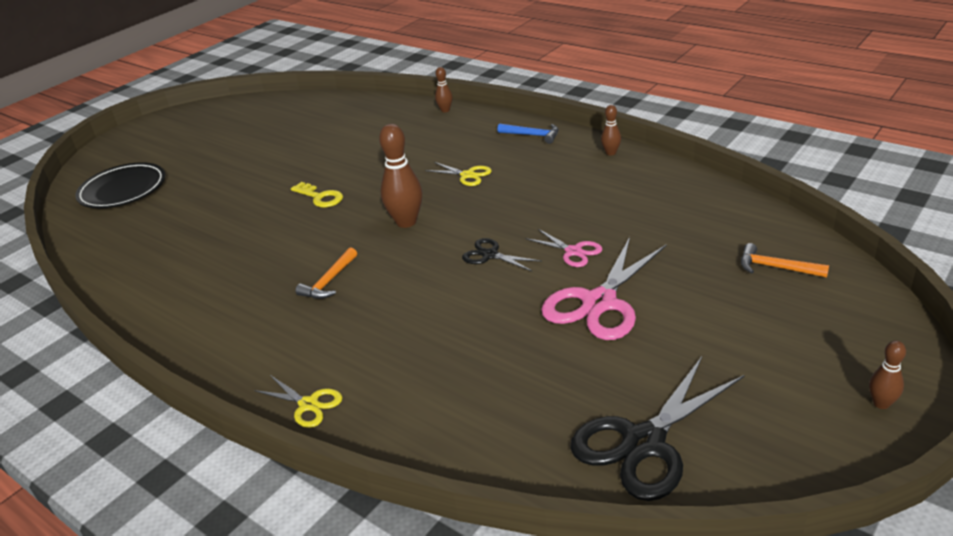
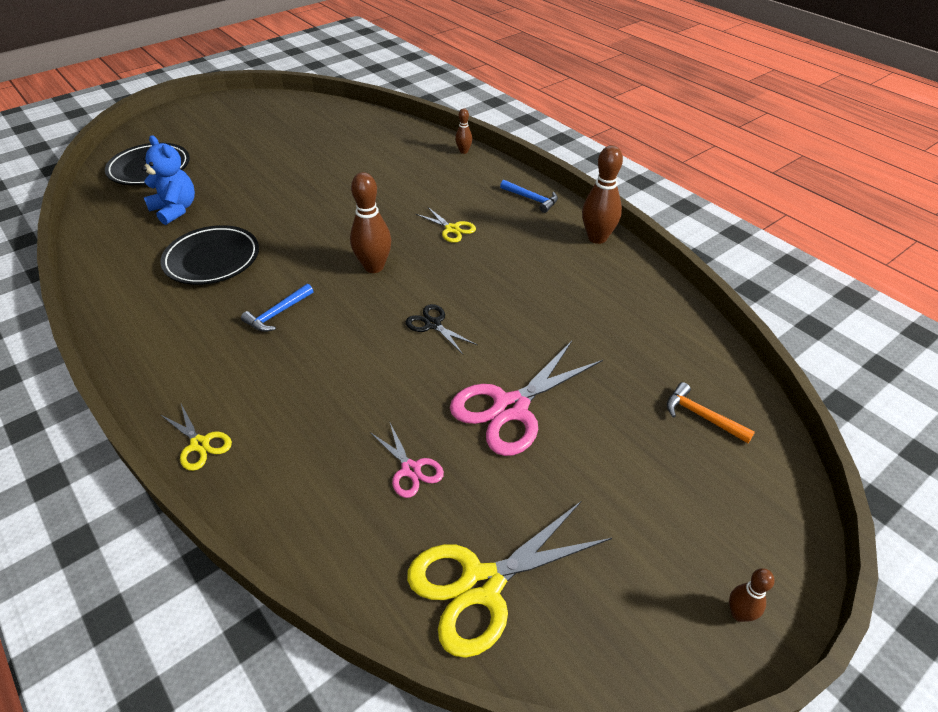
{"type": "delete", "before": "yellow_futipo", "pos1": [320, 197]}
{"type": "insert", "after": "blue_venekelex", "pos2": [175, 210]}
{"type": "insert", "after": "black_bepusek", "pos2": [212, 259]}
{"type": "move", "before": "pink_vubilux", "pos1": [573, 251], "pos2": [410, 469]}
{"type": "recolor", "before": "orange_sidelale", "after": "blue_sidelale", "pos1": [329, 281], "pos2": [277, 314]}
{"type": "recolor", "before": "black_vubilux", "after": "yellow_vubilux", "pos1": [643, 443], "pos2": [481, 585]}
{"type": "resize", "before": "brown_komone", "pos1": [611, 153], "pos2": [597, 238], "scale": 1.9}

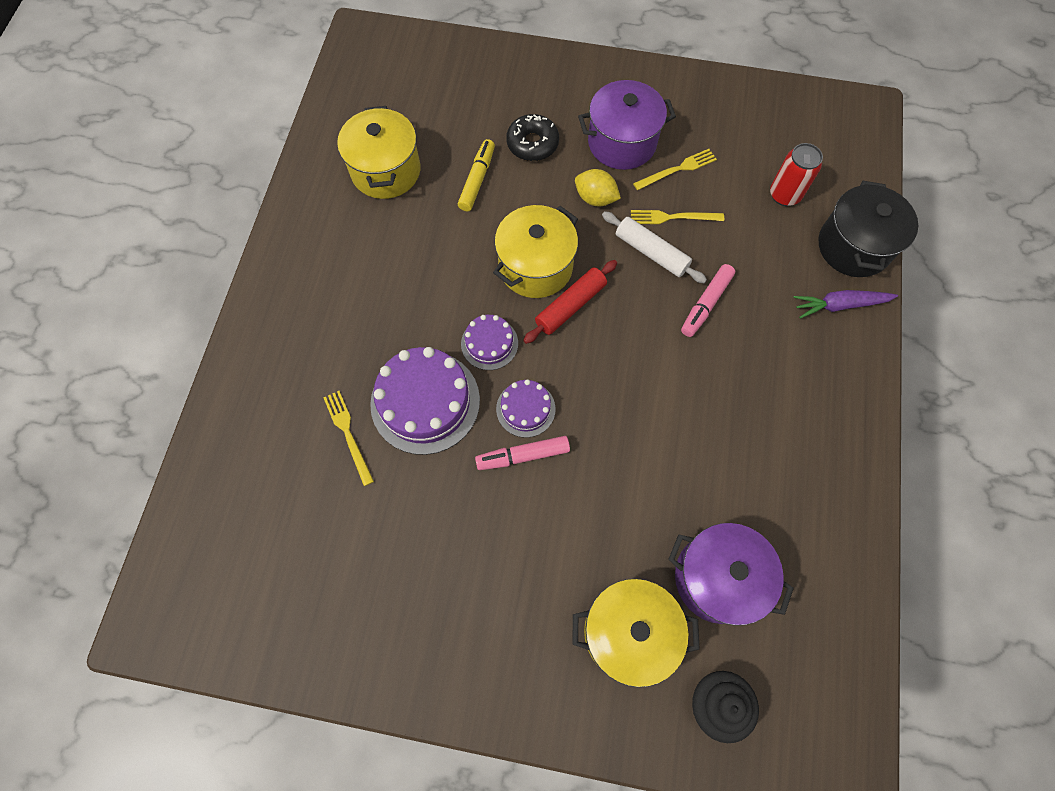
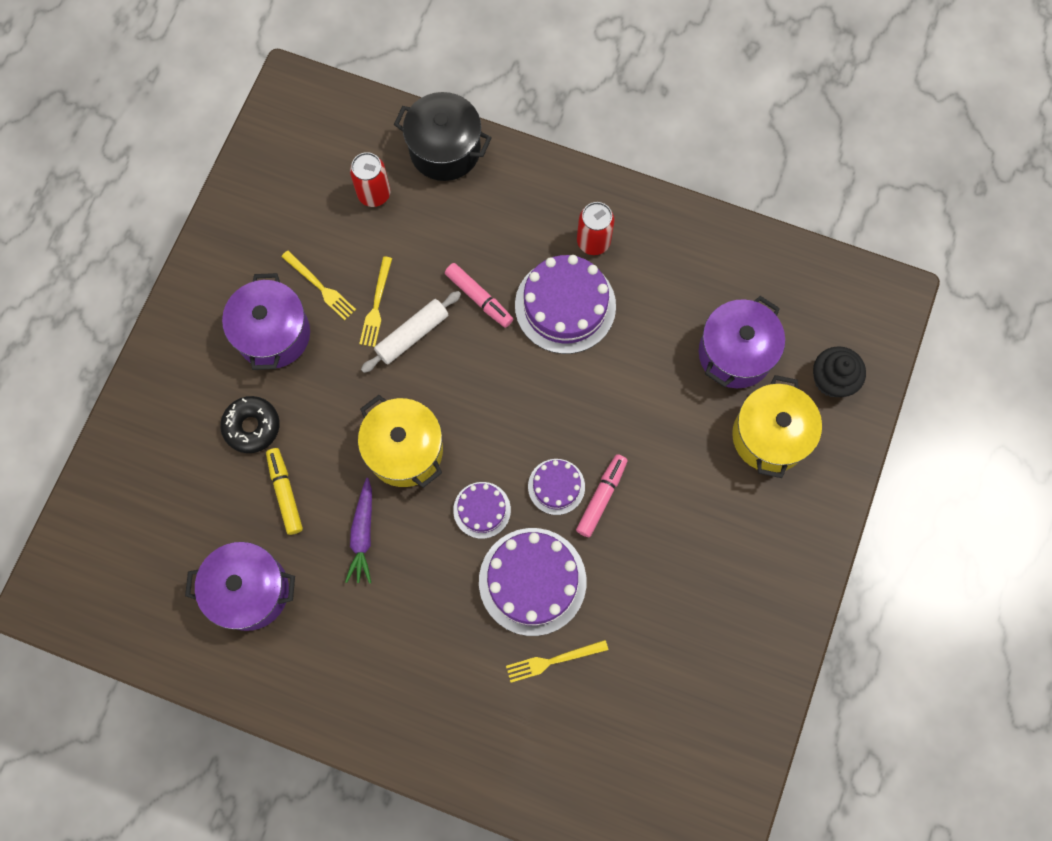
{"type": "delete", "before": "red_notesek", "pos1": [570, 306]}
{"type": "delete", "before": "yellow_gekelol", "pos1": [595, 198]}
{"type": "insert", "after": "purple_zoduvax", "pos2": [565, 305]}
{"type": "insert", "after": "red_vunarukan", "pos2": [593, 241]}
{"type": "move", "before": "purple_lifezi", "pos1": [839, 305], "pos2": [363, 534]}
{"type": "recolor", "before": "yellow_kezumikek", "after": "purple_kezumikek", "pos1": [386, 171], "pos2": [250, 591]}
{"type": "rotate", "before": "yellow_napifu", "pos1": [477, 180], "pos2": [285, 492], "turn": 45}
{"type": "rotate", "before": "pink_napifu", "pos1": [522, 455], "pos2": [602, 497], "turn": -150}
{"type": "rotate", "before": "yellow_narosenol", "pos1": [677, 169], "pos2": [320, 287], "turn": 150}

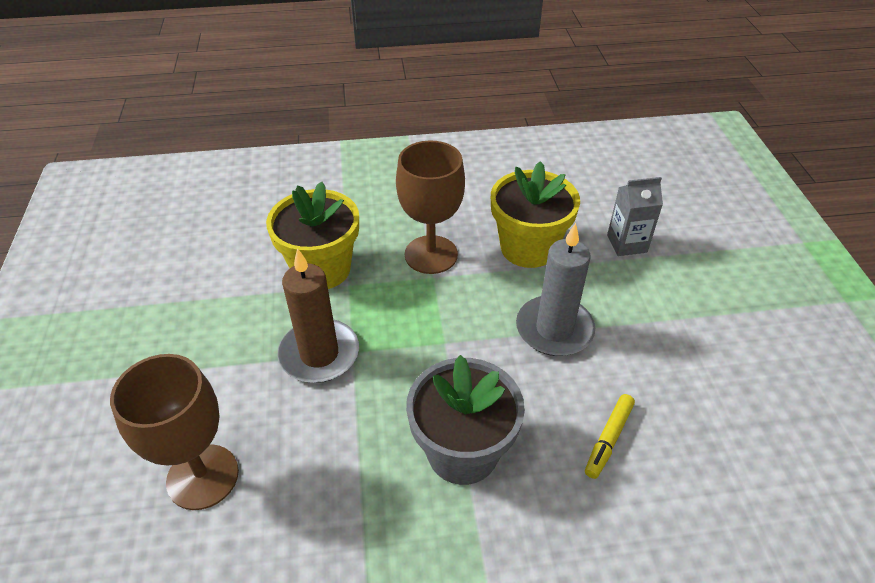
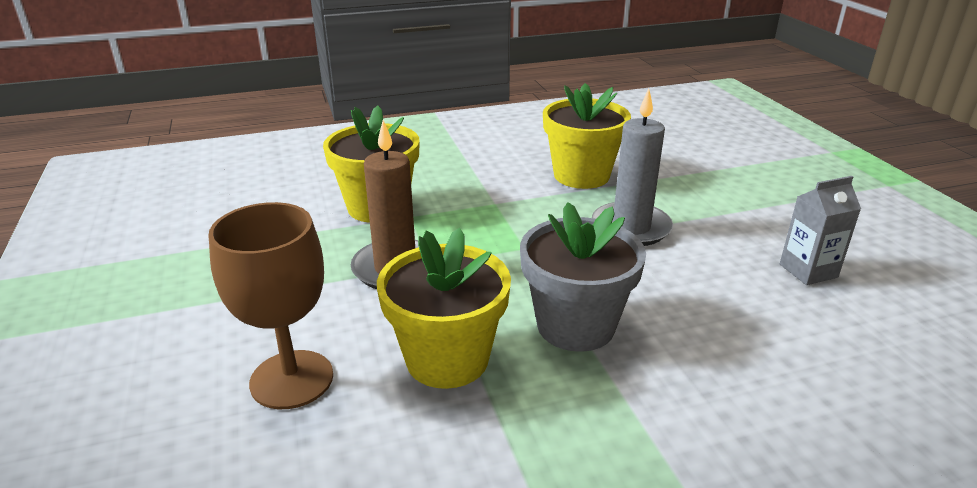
{"type": "delete", "before": "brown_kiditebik", "pos1": [431, 254]}
{"type": "delete", "before": "yellow_napifu", "pos1": [608, 439]}
{"type": "insert", "after": "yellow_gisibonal", "pos2": [447, 359]}
{"type": "move", "before": "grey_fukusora", "pos1": [626, 244], "pos2": [808, 271]}

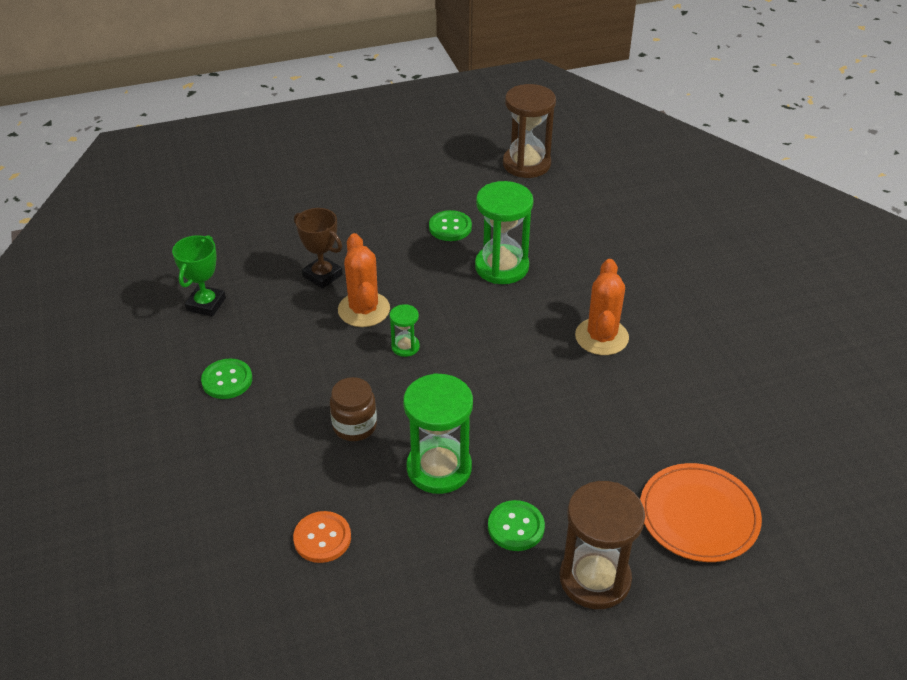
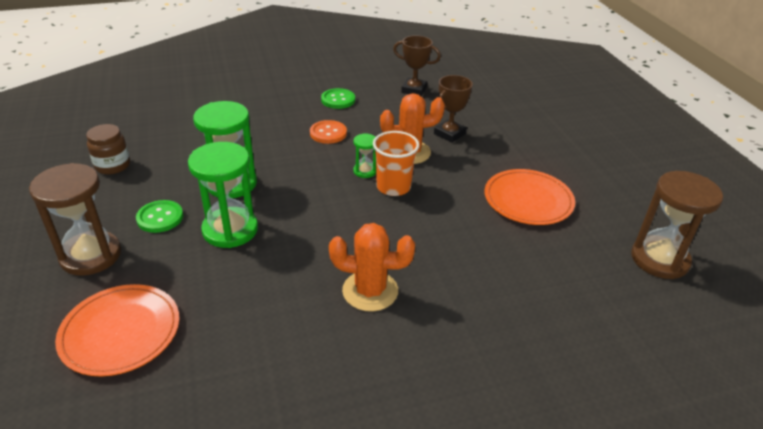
{"type": "insert", "after": "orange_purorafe", "pos2": [393, 187]}
{"type": "move", "before": "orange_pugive", "pos1": [322, 538], "pos2": [328, 133]}
{"type": "move", "before": "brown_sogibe", "pos1": [354, 426], "pos2": [113, 166]}
{"type": "move", "before": "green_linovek", "pos1": [501, 267], "pos2": [230, 230]}
{"type": "replace", "before": "green_pugive", "after": "orange_bepusek", "pos1": [450, 227], "pos2": [528, 200]}
{"type": "recolor", "before": "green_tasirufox", "after": "brown_tasirufox", "pos1": [206, 304], "pos2": [414, 90]}

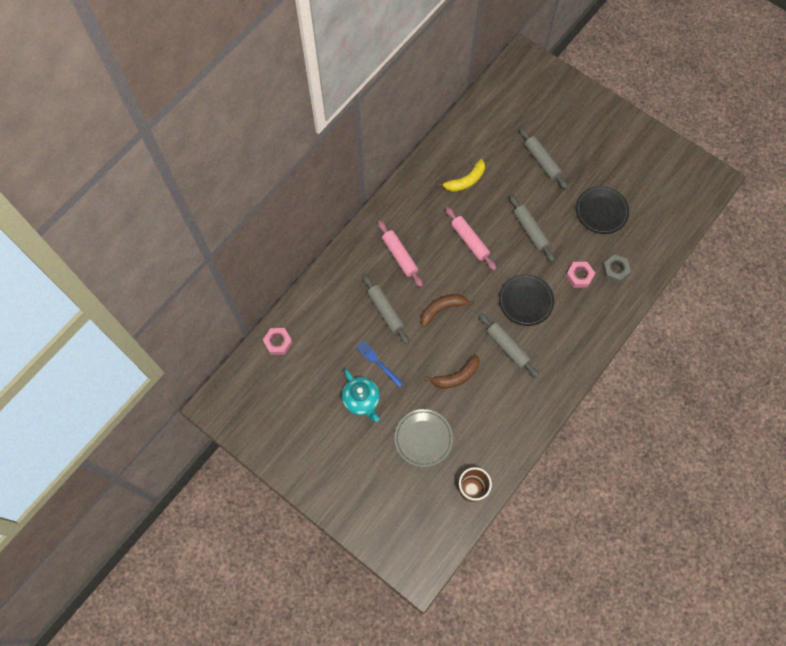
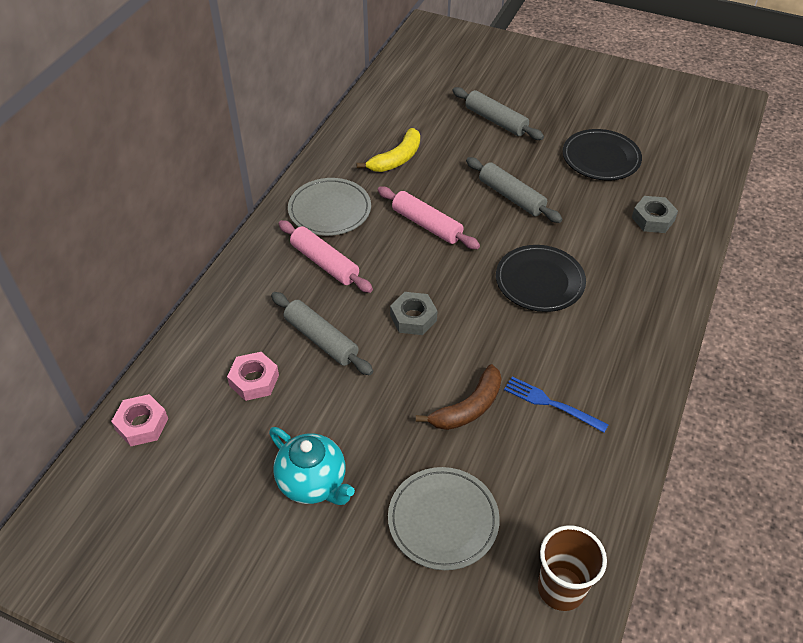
{"type": "delete", "before": "grey_notesek", "pos1": [507, 347]}
{"type": "insert", "after": "grey_bepusek", "pos2": [329, 210]}
{"type": "move", "before": "blue_narosenol", "pos1": [378, 362], "pos2": [551, 404]}
{"type": "move", "before": "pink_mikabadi", "pos1": [579, 276], "pos2": [254, 380]}
{"type": "replace", "before": "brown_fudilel", "after": "grey_mikabadi", "pos1": [442, 309], "pos2": [413, 318]}

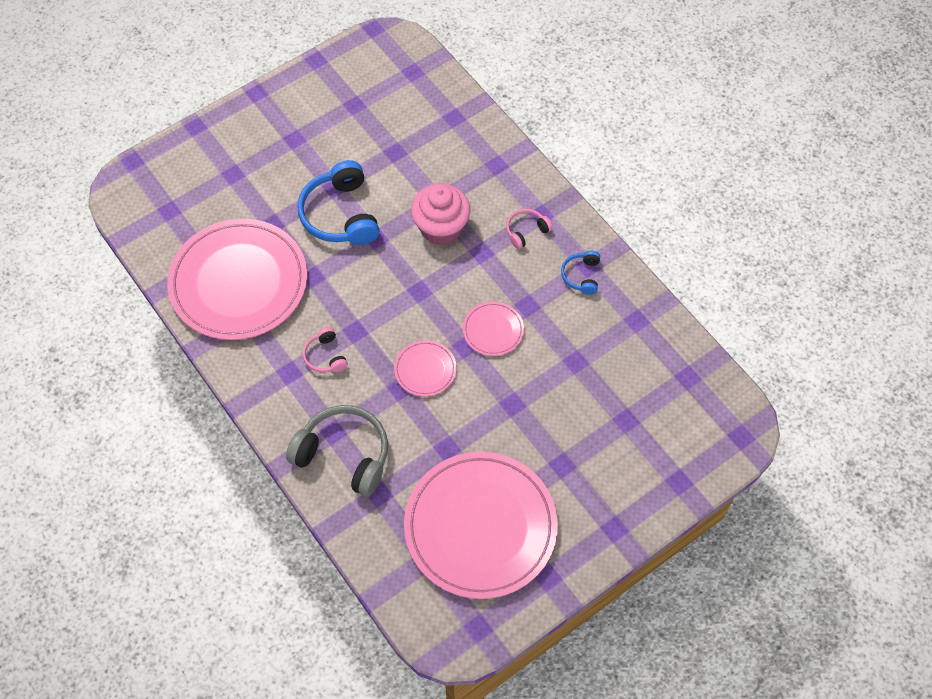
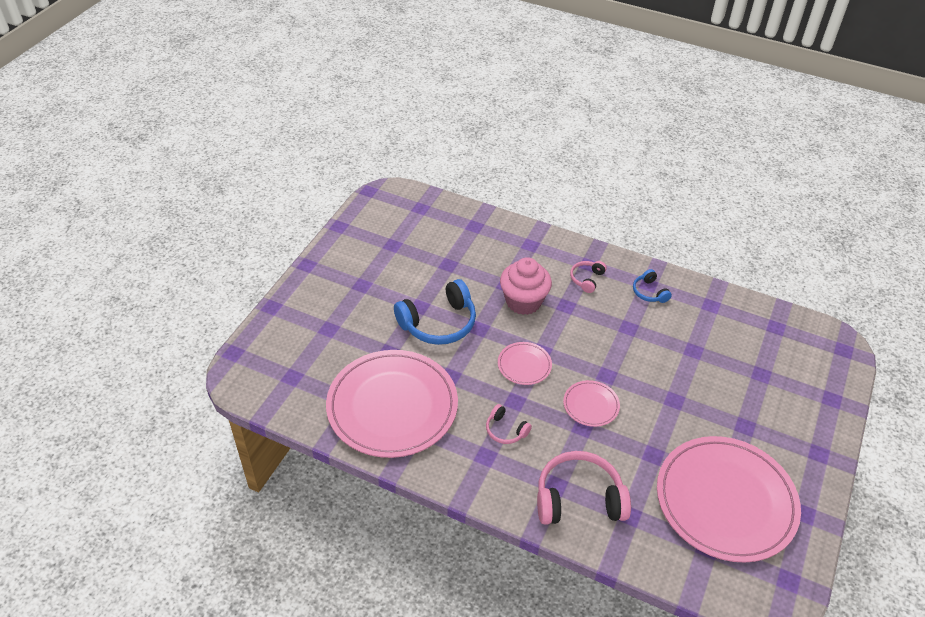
{"type": "move", "before": "pink_bepusek", "pos1": [493, 330], "pos2": [524, 365]}
{"type": "recolor", "before": "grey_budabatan", "after": "pink_budabatan", "pos1": [344, 454], "pos2": [579, 498]}
{"type": "rotate", "before": "blue_budabatan", "pos1": [340, 215], "pos2": [439, 323], "turn": -75}

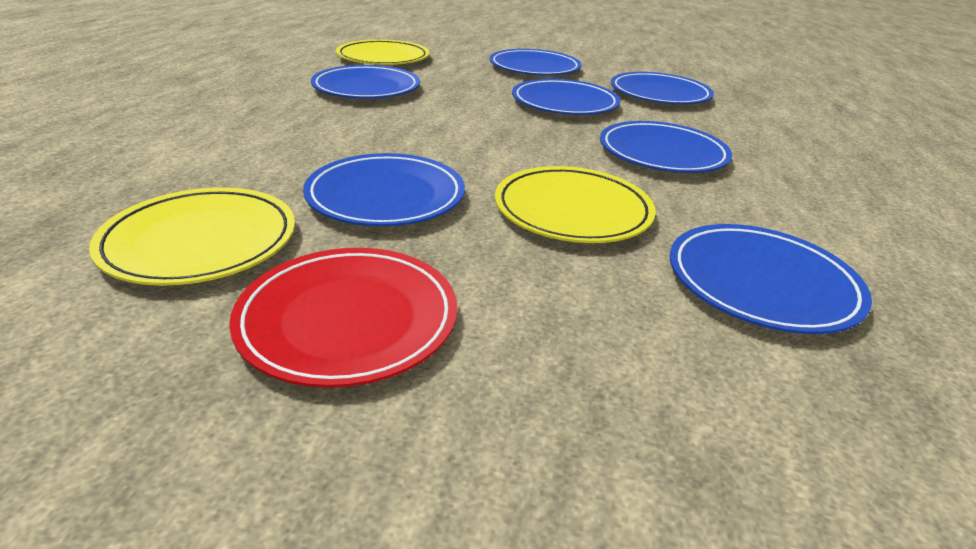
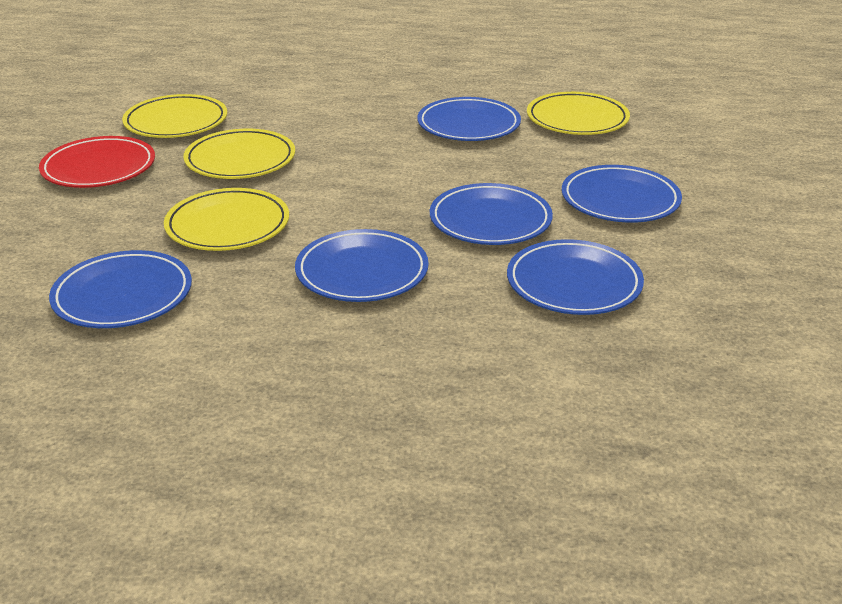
{"type": "recolor", "before": "blue_bepusek", "after": "yellow_bepusek", "pos1": [386, 196], "pos2": [240, 160]}

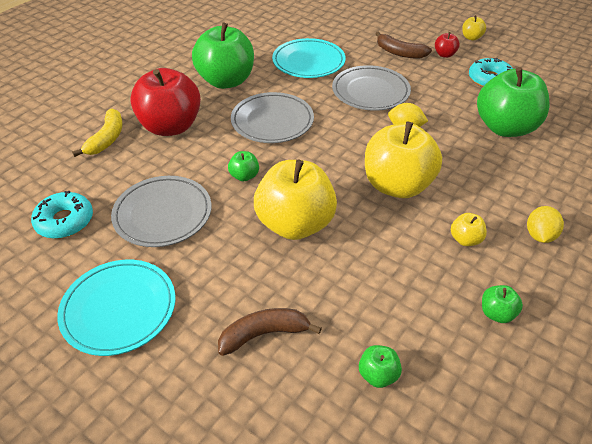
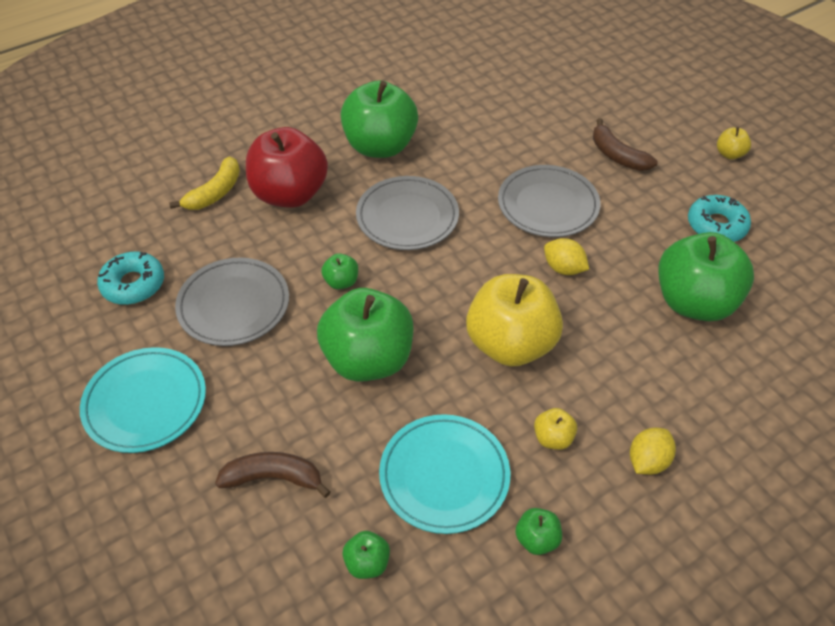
{"type": "delete", "before": "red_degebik", "pos1": [444, 55]}
{"type": "move", "before": "turquoise_bepusek", "pos1": [308, 62], "pos2": [444, 476]}
{"type": "recolor", "before": "yellow_degebik", "after": "green_degebik", "pos1": [295, 224], "pos2": [368, 359]}

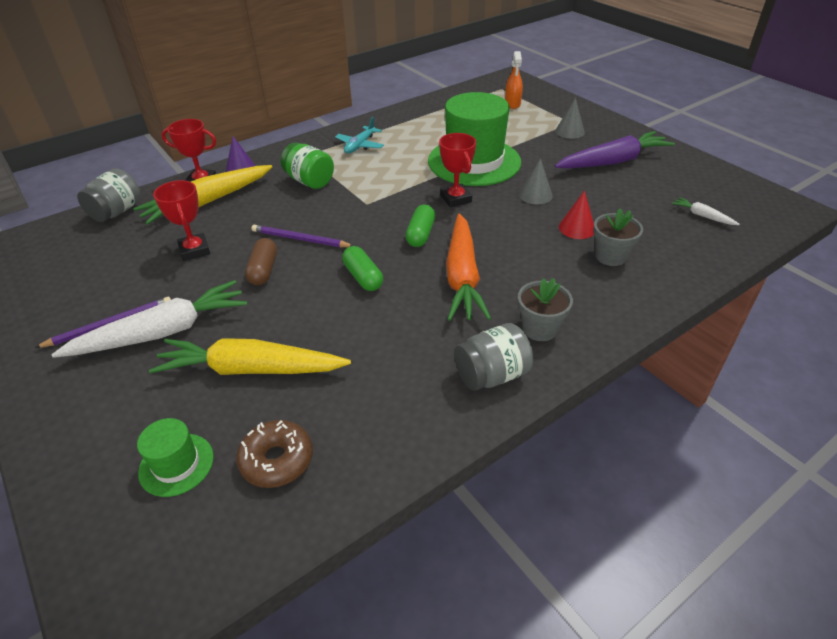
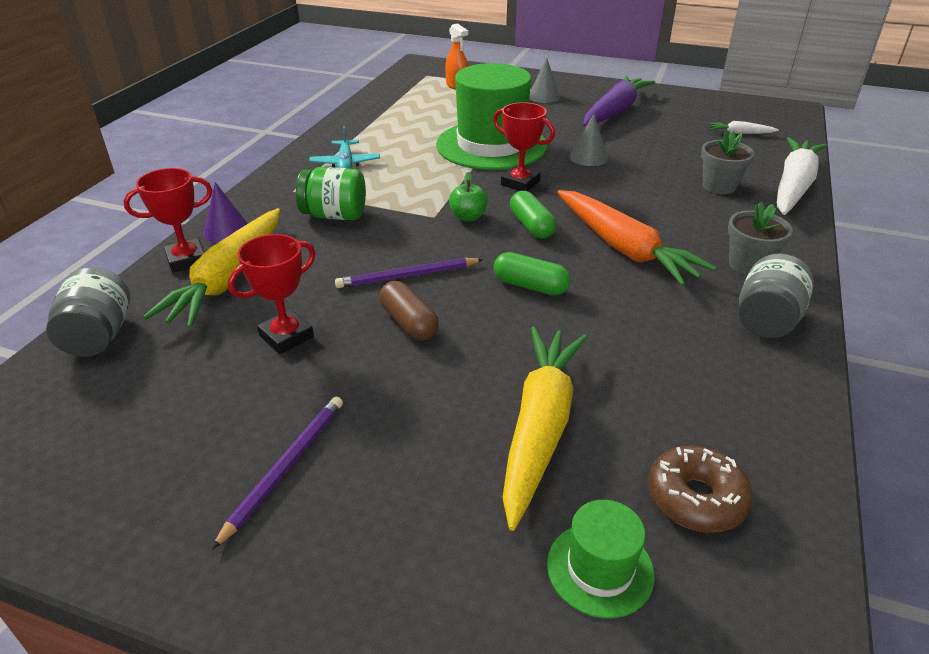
{"type": "delete", "before": "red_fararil", "pos1": [577, 228]}
{"type": "insert", "after": "green_degebik", "pos2": [468, 217]}
{"type": "move", "before": "white_lifezi", "pos1": [162, 332], "pos2": [793, 186]}
{"type": "rotate", "before": "yellow_lifezi", "pos1": [251, 369], "pos2": [540, 427], "turn": 135}
{"type": "rotate", "before": "red_tasirufox", "pos1": [194, 250], "pos2": [286, 336], "turn": -75}

